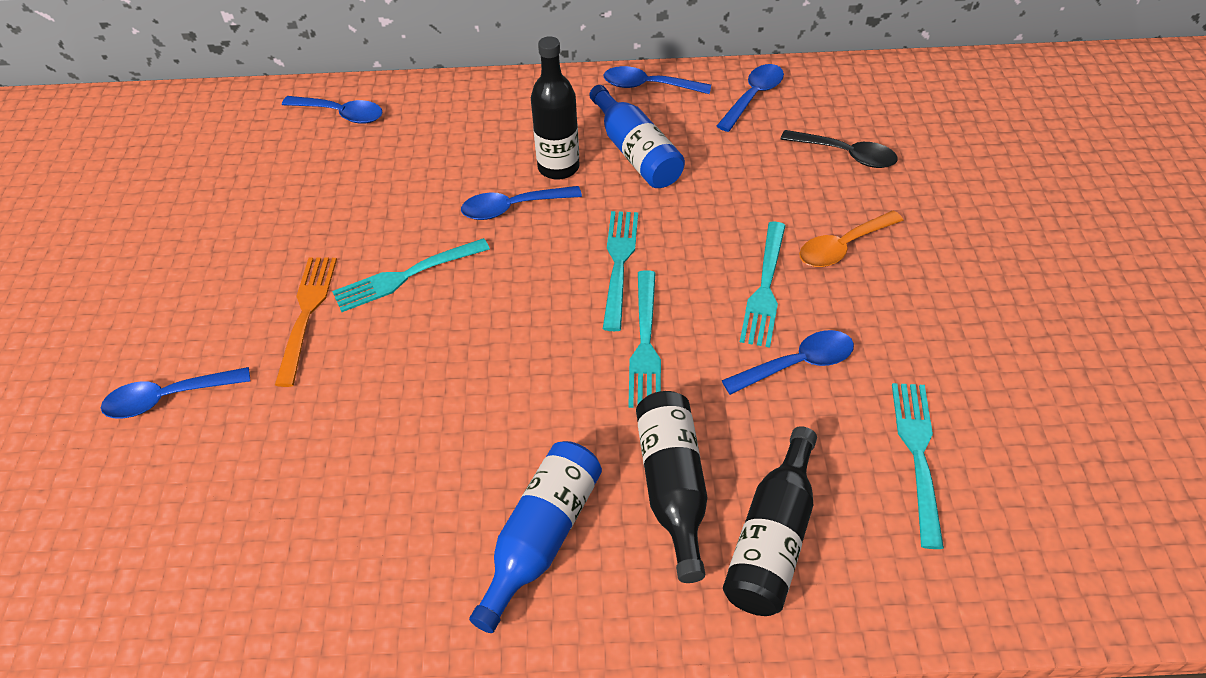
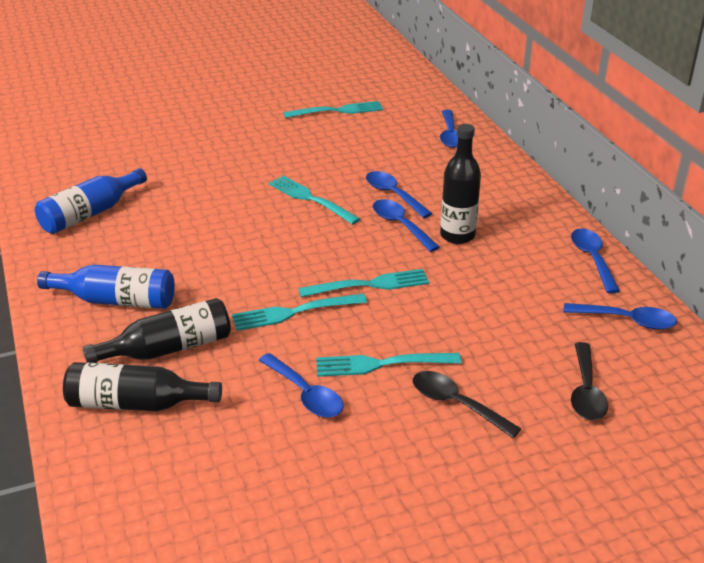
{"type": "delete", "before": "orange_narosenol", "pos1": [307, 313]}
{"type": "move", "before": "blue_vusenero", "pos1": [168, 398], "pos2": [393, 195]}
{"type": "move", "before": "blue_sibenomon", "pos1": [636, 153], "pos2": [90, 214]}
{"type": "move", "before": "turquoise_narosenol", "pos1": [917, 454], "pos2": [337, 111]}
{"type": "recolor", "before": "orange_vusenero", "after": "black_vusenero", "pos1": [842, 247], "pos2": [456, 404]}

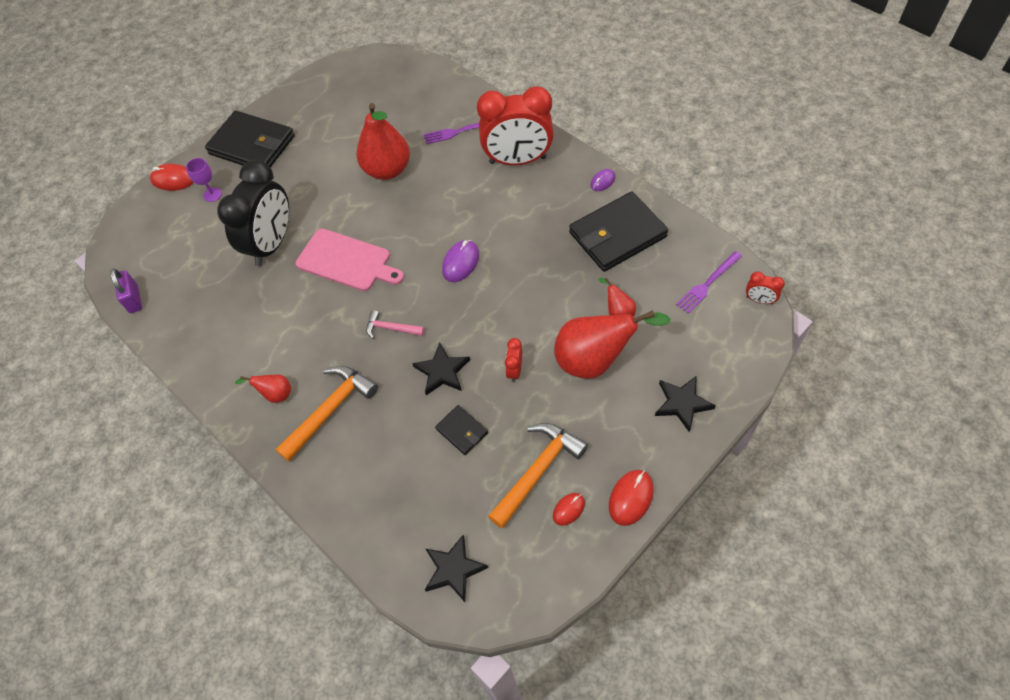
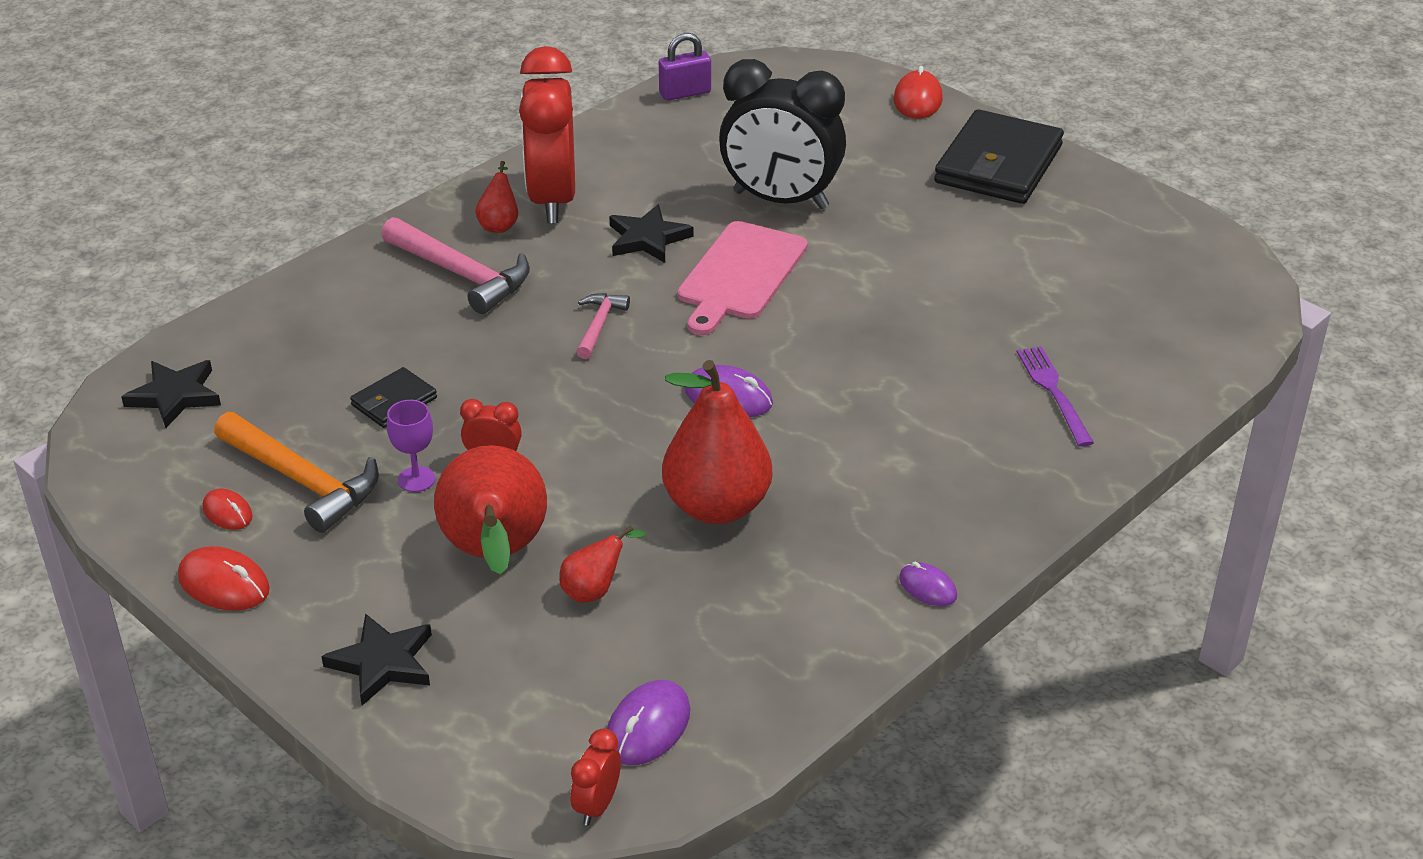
{"type": "delete", "before": "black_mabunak", "pos1": [617, 235]}
{"type": "move", "before": "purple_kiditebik", "pos1": [212, 194], "pos2": [416, 479]}
{"type": "move", "before": "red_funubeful", "pos1": [387, 170], "pos2": [716, 507]}
{"type": "move", "before": "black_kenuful", "pos1": [442, 371], "pos2": [647, 239]}
{"type": "move", "before": "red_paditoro", "pos1": [517, 160], "pos2": [552, 199]}
{"type": "replace", "before": "purple_narosenol", "after": "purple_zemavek", "pos1": [707, 283], "pos2": [648, 727]}
{"type": "recolor", "before": "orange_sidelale", "after": "pink_sidelale", "pos1": [330, 410], "pos2": [462, 274]}

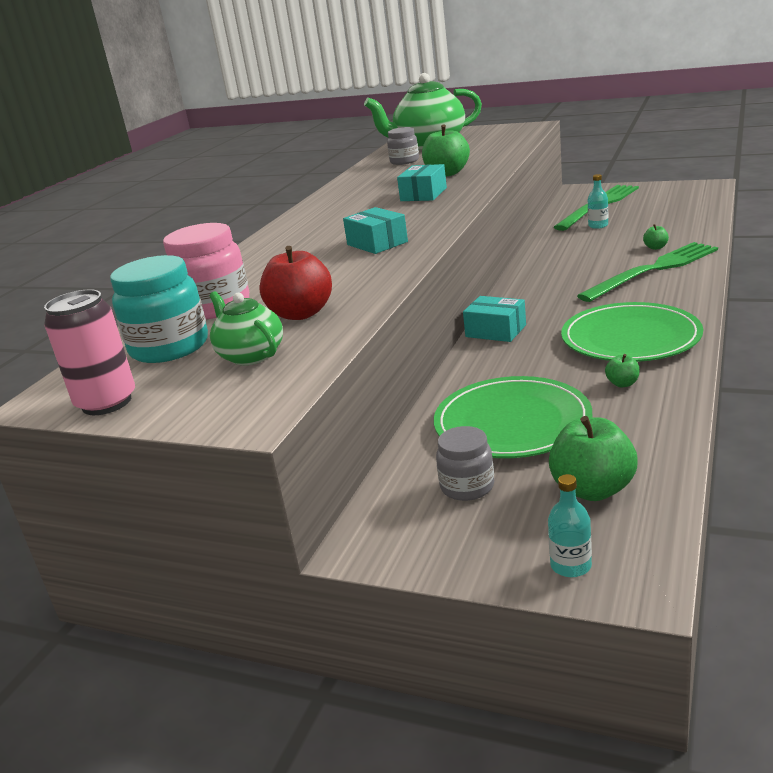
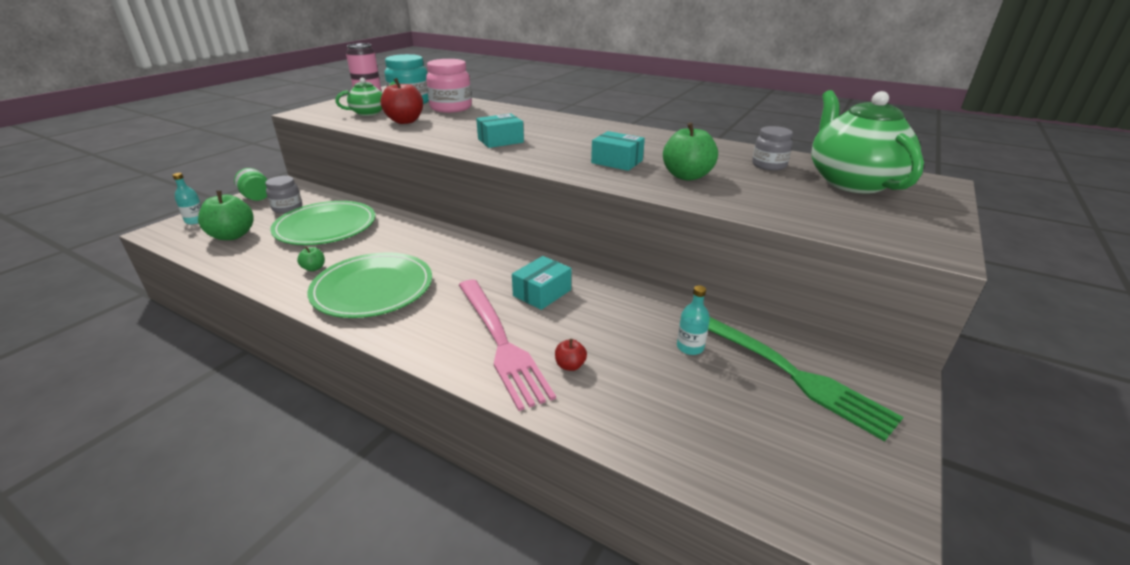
{"type": "insert", "after": "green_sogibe", "pos2": [257, 197]}
{"type": "move", "before": "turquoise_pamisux", "pos1": [495, 331], "pos2": [542, 293]}
{"type": "recolor", "before": "green_narosenol", "after": "pink_narosenol", "pos1": [653, 270], "pos2": [500, 342]}
{"type": "recolor", "before": "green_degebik", "after": "red_degebik", "pos1": [655, 247], "pos2": [570, 365]}

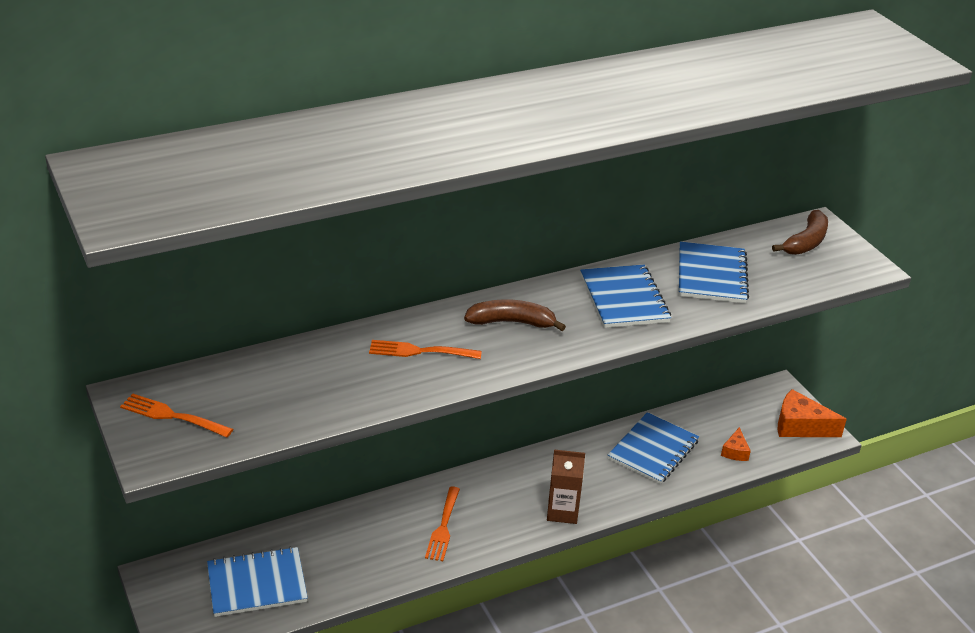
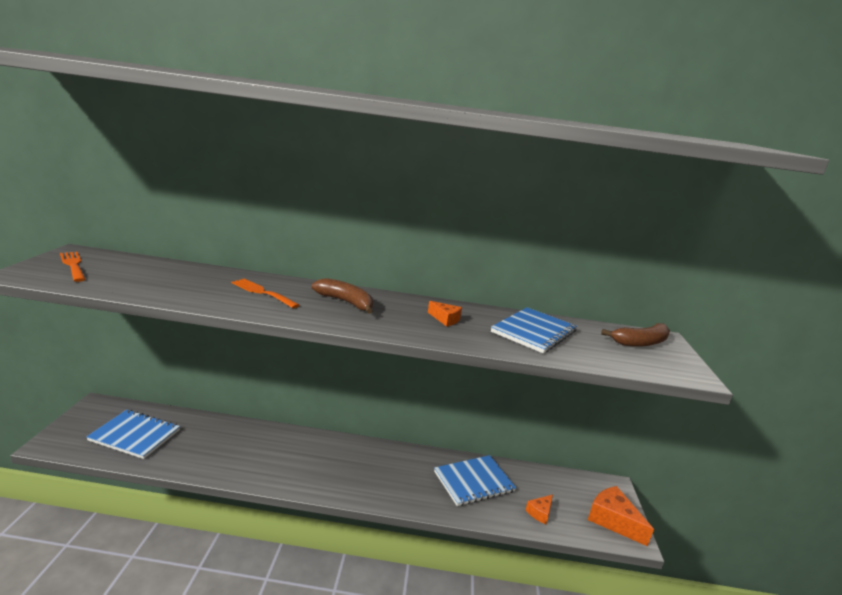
{"type": "delete", "before": "orange_narosenol", "pos1": [443, 527]}
{"type": "delete", "before": "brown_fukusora", "pos1": [562, 511]}
{"type": "replace", "before": "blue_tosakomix", "after": "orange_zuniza", "pos1": [624, 299], "pos2": [445, 319]}

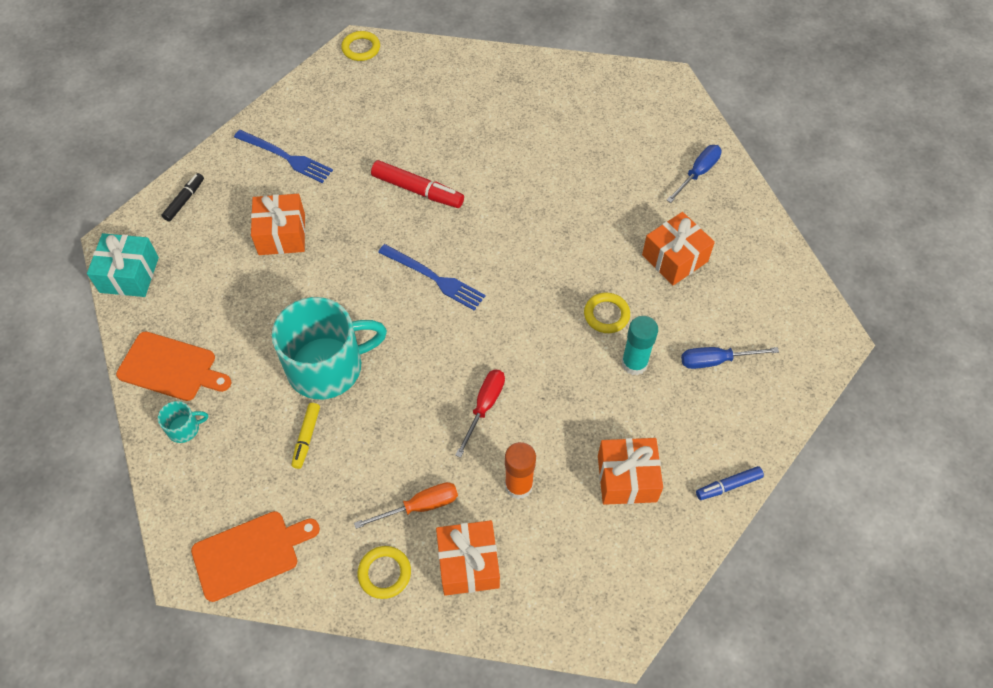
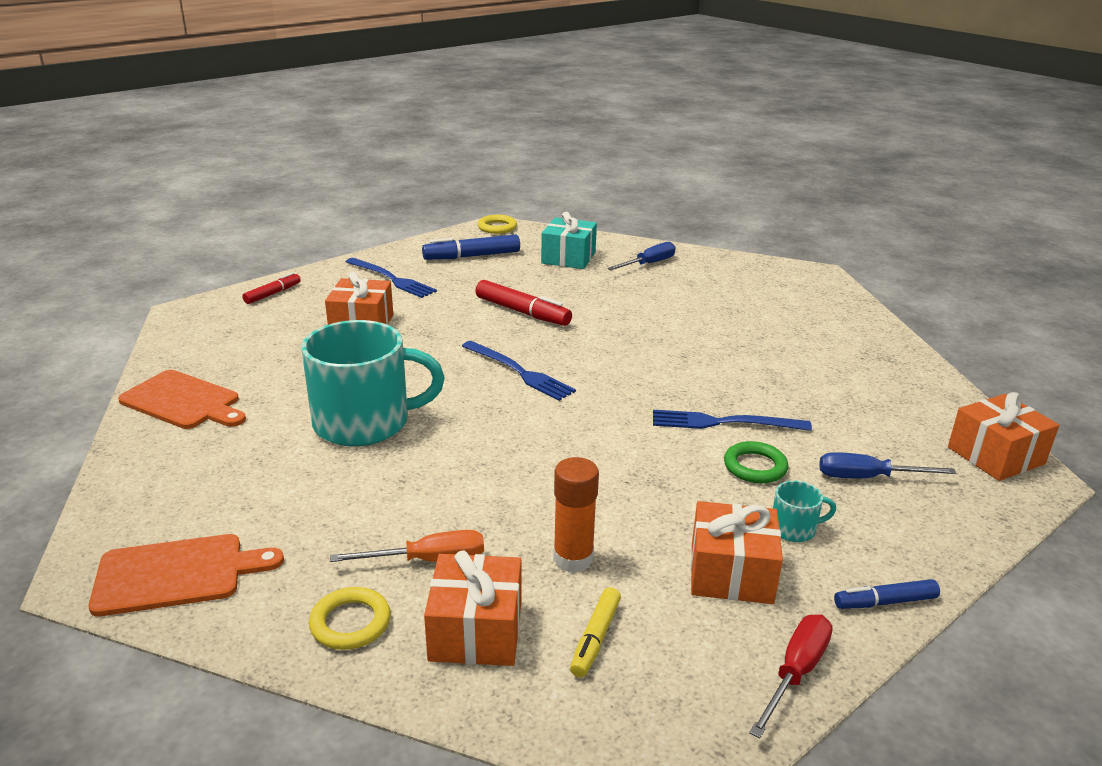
{"type": "insert", "after": "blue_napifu", "pos2": [472, 256]}
{"type": "move", "before": "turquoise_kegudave", "pos1": [129, 275], "pos2": [568, 258]}
{"type": "move", "before": "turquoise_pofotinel", "pos1": [184, 428], "pos2": [794, 529]}
{"type": "move", "before": "yellow_napifu", "pos1": [306, 438], "pos2": [595, 638]}
{"type": "move", "before": "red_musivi", "pos1": [484, 407], "pos2": [795, 672]}
{"type": "move", "before": "orange_kegudave", "pos1": [675, 258], "pos2": [995, 455]}
{"type": "move", "before": "blue_musivi", "pos1": [698, 173], "pos2": [649, 264]}
{"type": "replace", "before": "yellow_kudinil", "after": "blue_narosenol", "pos1": [606, 315], "pos2": [724, 422]}
{"type": "replace", "before": "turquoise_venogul", "after": "green_kudinil", "pos1": [634, 363], "pos2": [755, 466]}
{"type": "recolor", "before": "black_napifu", "after": "red_napifu", "pos1": [184, 200], "pos2": [273, 294]}

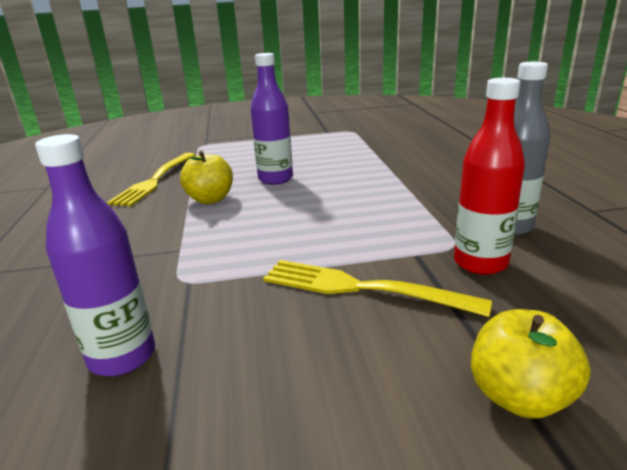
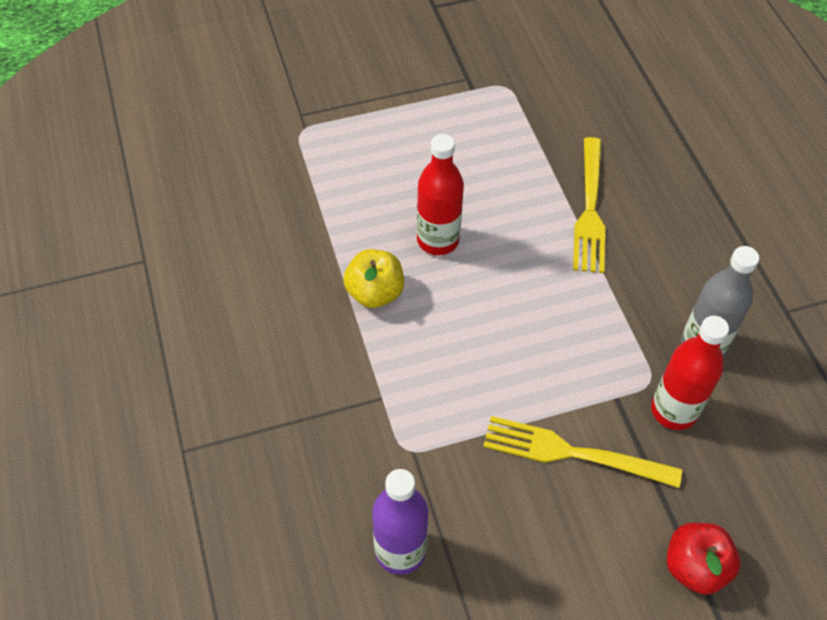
{"type": "move", "before": "yellow_narosenol", "pos1": [155, 180], "pos2": [590, 209]}
{"type": "recolor", "before": "purple_sibenomon", "after": "red_sibenomon", "pos1": [275, 179], "pos2": [438, 240]}
{"type": "recolor", "before": "yellow_degebik", "after": "red_degebik", "pos1": [519, 396], "pos2": [695, 567]}

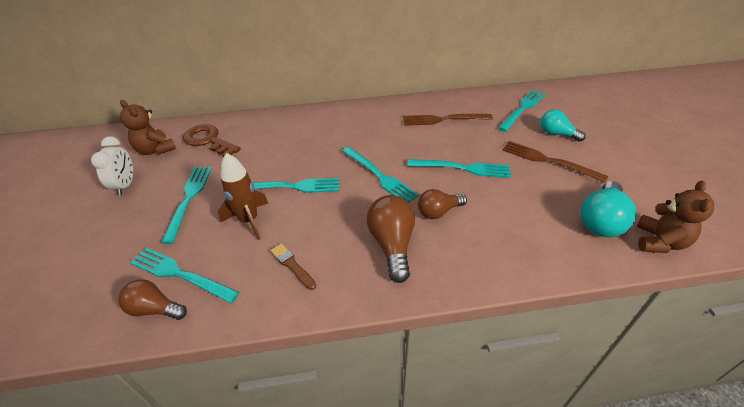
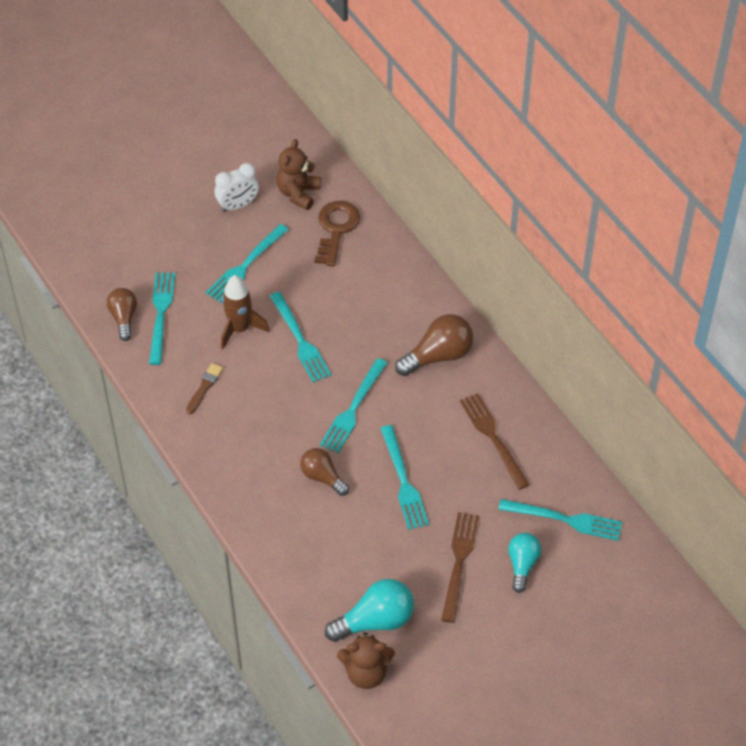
{"type": "move", "before": "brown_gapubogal", "pos1": [392, 245], "pos2": [438, 356]}
{"type": "rotate", "before": "turquoise_narosenol", "pos1": [189, 198], "pos2": [245, 266], "turn": 150}
{"type": "rotate", "before": "turquoise_gapubogal", "pos1": [601, 220], "pos2": [375, 621], "turn": 150}

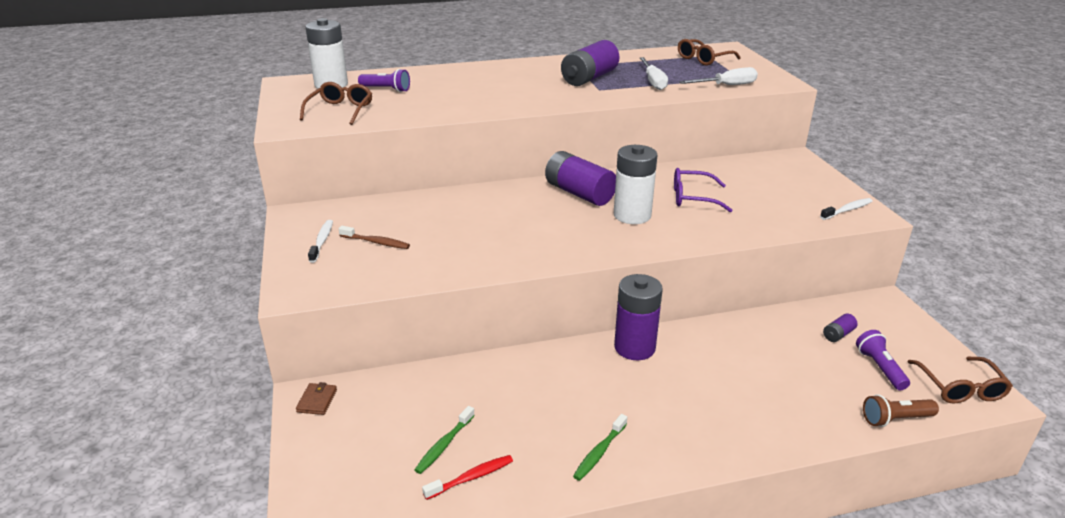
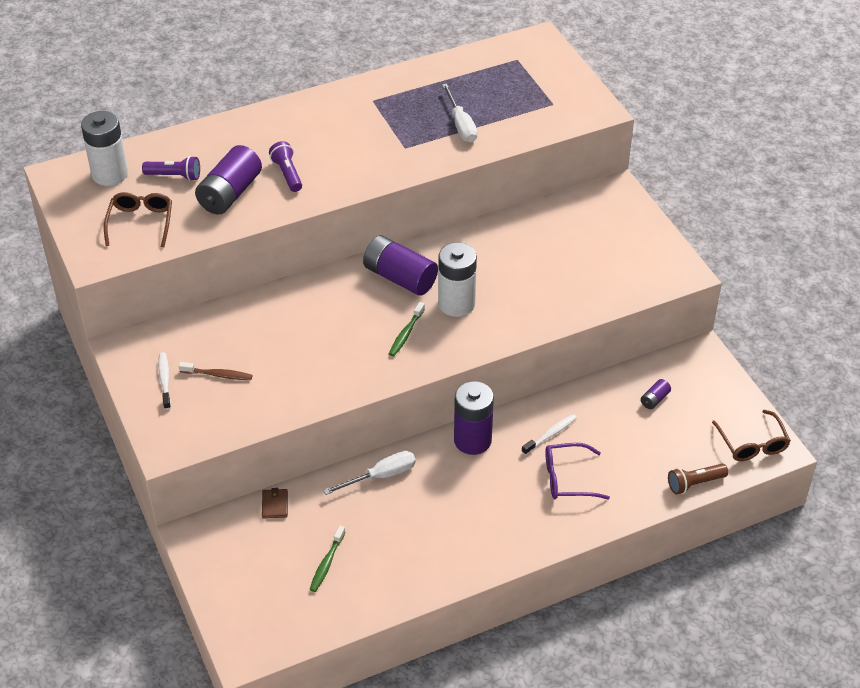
{"type": "delete", "before": "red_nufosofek", "pos1": [471, 477]}
{"type": "delete", "before": "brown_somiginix", "pos1": [703, 59]}
{"type": "move", "before": "brown_mabunak", "pos1": [317, 401], "pos2": [275, 505]}
{"type": "move", "before": "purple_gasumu", "pos1": [589, 78], "pos2": [230, 193]}
{"type": "move", "before": "green_nufosofek", "pos1": [599, 452], "pos2": [406, 334]}
{"type": "move", "before": "purple_somiginix", "pos1": [693, 198], "pos2": [567, 479]}
{"type": "move", "before": "white_musivi", "pos1": [726, 86], "pos2": [381, 476]}
{"type": "move", "before": "white_nufosofek", "pos1": [847, 210], "pos2": [550, 434]}
{"type": "move", "before": "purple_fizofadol", "pos1": [880, 368], "pos2": [287, 174]}

